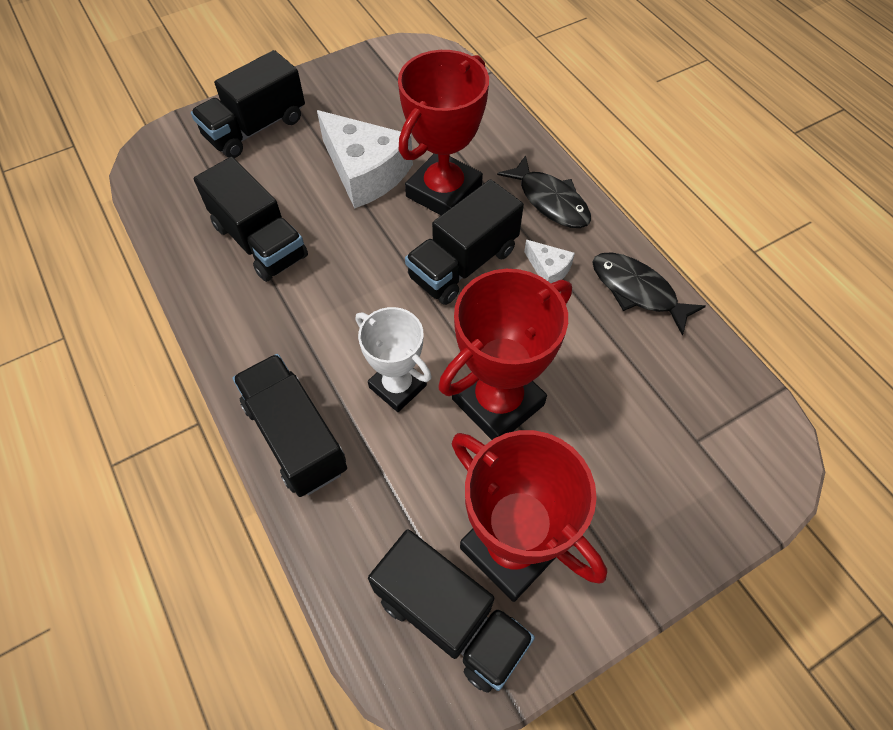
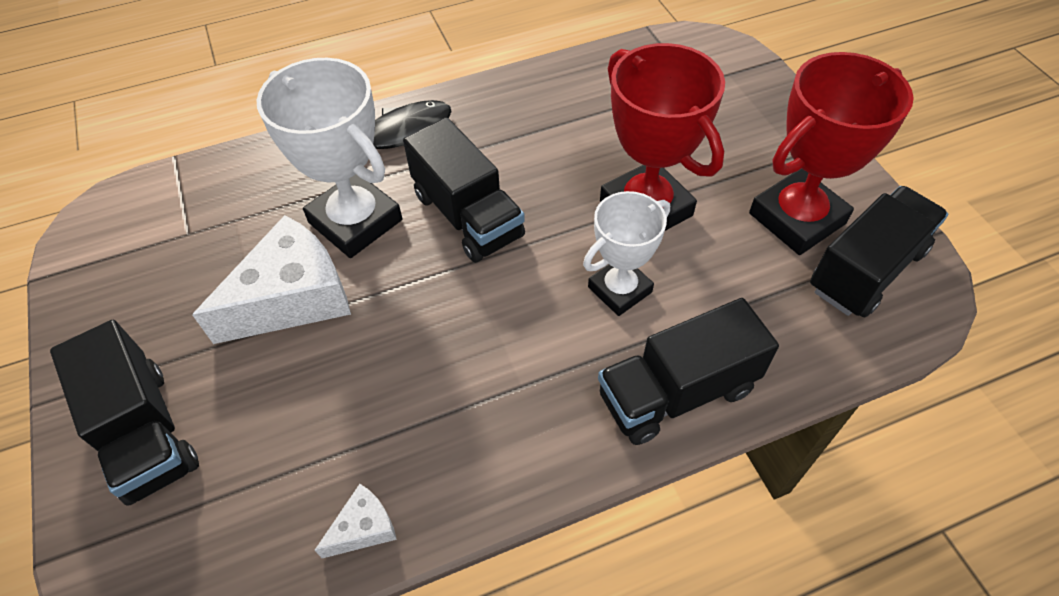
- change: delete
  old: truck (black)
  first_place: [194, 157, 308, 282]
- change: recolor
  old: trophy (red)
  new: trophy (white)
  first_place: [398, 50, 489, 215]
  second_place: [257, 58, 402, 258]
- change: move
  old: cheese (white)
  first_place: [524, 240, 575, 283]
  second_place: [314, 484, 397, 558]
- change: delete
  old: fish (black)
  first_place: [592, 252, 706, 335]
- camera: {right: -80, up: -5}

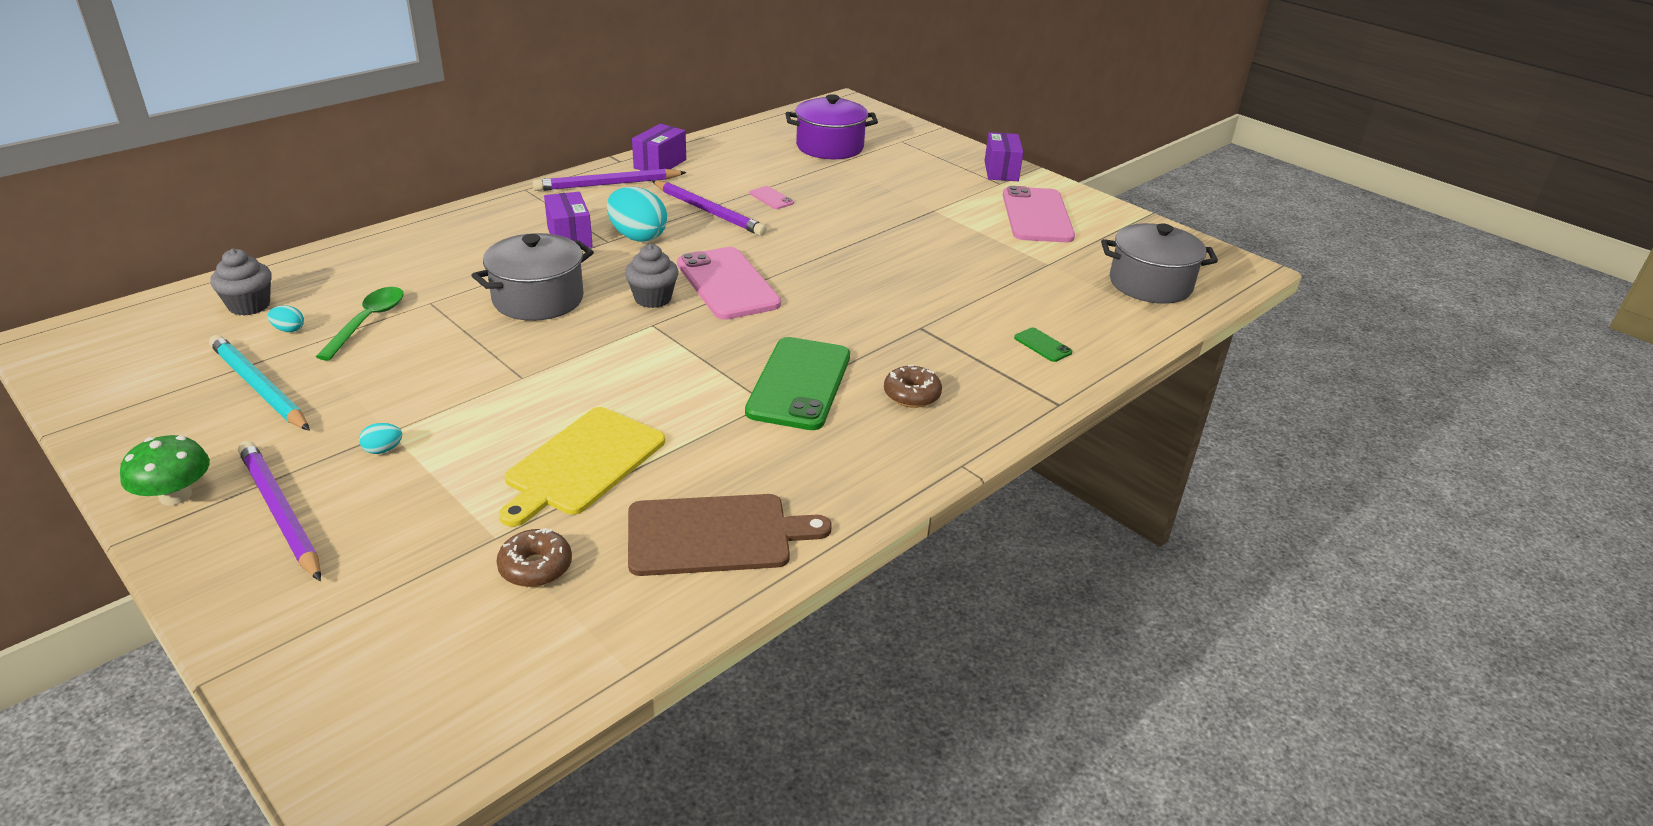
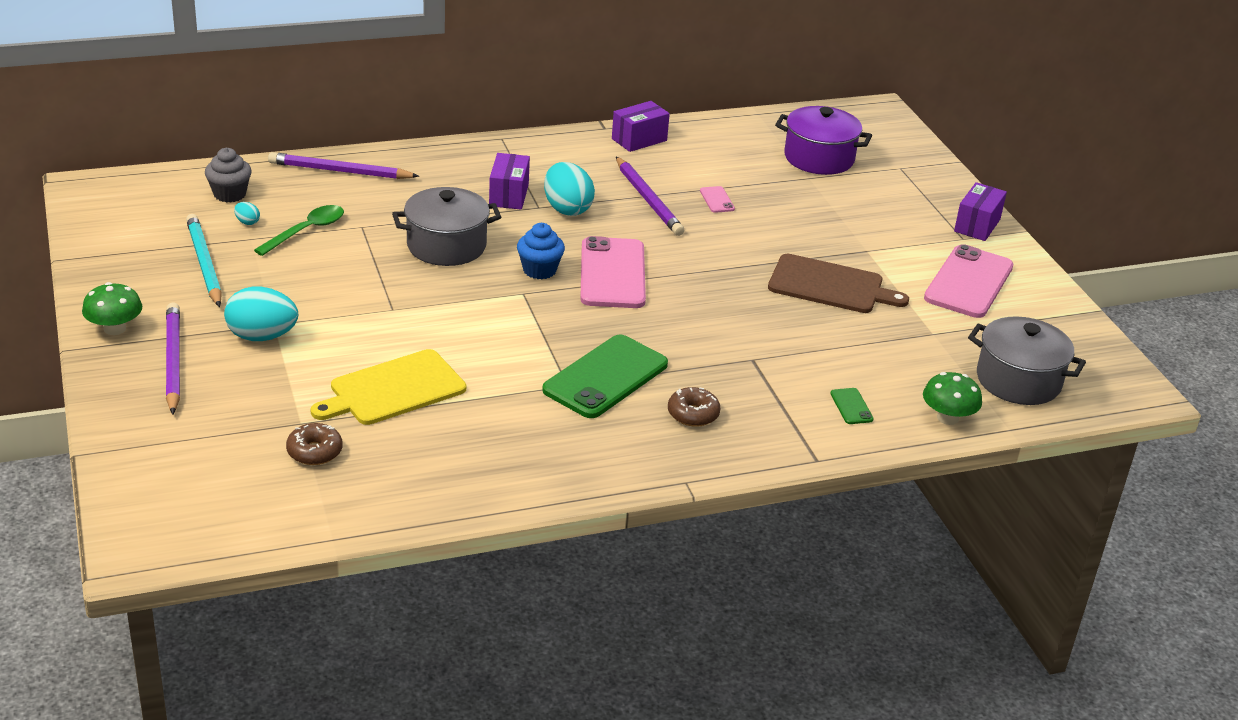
- change: resize
  old: egg (turquoise)
  first_place: [359, 423, 402, 454]
  second_place: [224, 287, 298, 341]
  factor: 2.28
- change: move
  old: pencil (purple)
  first_place: [533, 169, 687, 191]
  second_place: [268, 152, 419, 179]
- change: recolor
  old: cupcake (grey)
  new: cupcake (blue)
  first_place: [625, 244, 679, 308]
  second_place: [517, 223, 565, 279]
- change: move
  old: cutting board (brown)
  first_place: [628, 494, 832, 576]
  second_place: [768, 254, 909, 313]
- change: insert
  new: mushroom (green)
  second_place: [923, 372, 982, 425]
- camera: {right: 25, up: 0}

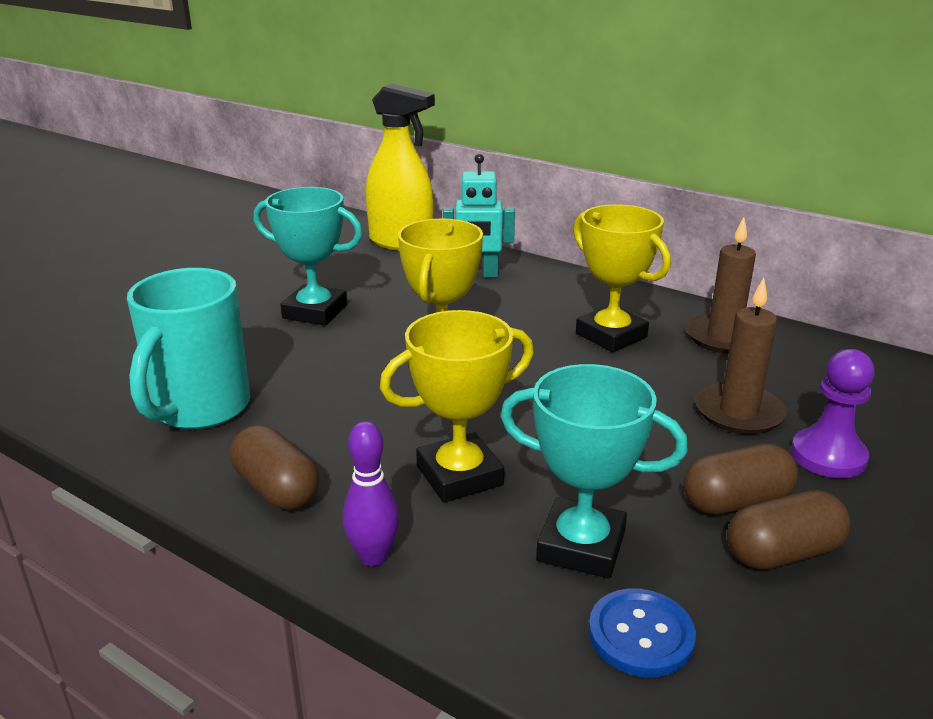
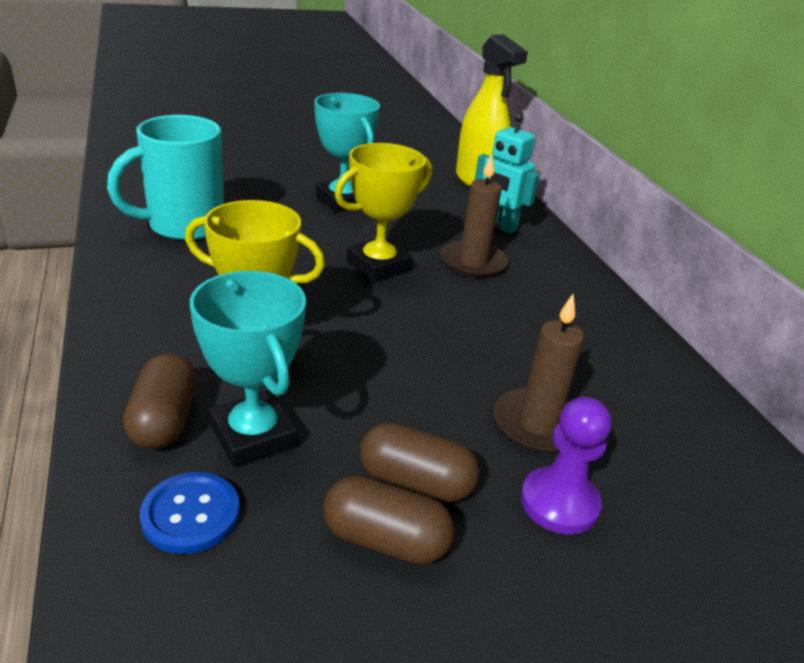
- change: move
  old: capsule (brown)
  first_place: [230, 425, 320, 510]
  second_place: [123, 353, 196, 449]
- change: delete
  old: bowling pin (purple)
  first_place: [343, 421, 399, 566]
- change: delete
  old: trophy (yellow)
  first_place: [573, 204, 671, 352]
- change: move
  old: candle (brown)
  first_place: [686, 217, 756, 354]
  second_place: [441, 154, 508, 278]
- camera: {right: 35, up: 5}

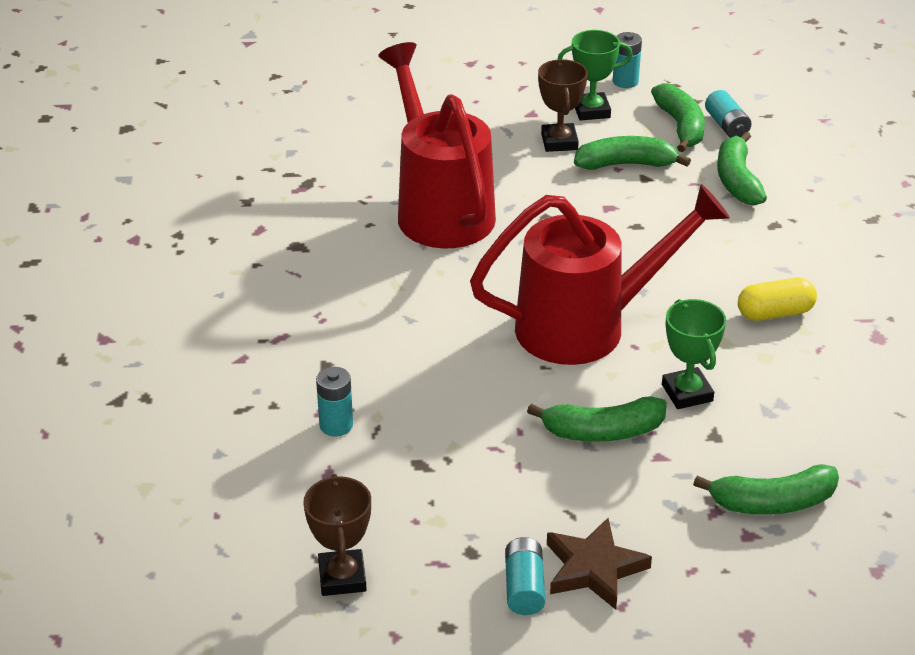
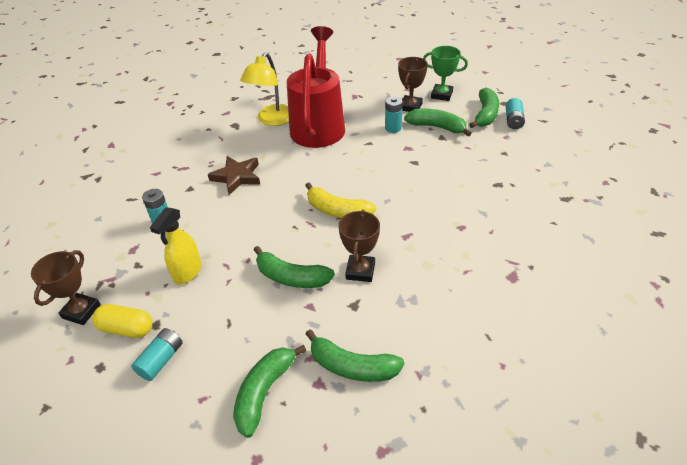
- change: replace
  old: watering can (red)
  new: banana (yellow)
  first_place: [470, 184, 730, 365]
  second_place: [305, 183, 376, 218]
- change: move
  old: star (brown)
  first_place: [547, 518, 652, 610]
  second_place: [208, 156, 260, 195]
- change: move
  old: battery (turquoise)
  first_place: [613, 32, 642, 88]
  second_place: [385, 97, 403, 133]
- change: recolor
  old: trophy (green)
  new: trophy (brown)
  first_place: [662, 299, 726, 409]
  second_place: [338, 210, 380, 282]
- change: move
  old: banana (green)
  first_place: [717, 132, 767, 205]
  second_place: [233, 345, 306, 438]
- change: move
  old: capsule (yellow)
  first_place: [738, 277, 817, 321]
  second_place: [92, 304, 152, 338]
- change: insert
  new: spray bottle (yellow)
  second_place: [150, 207, 202, 285]
- change: insert
  new: lamp (yellow)
  second_place: [240, 52, 289, 126]
- camera: {right: 30, up: 5}

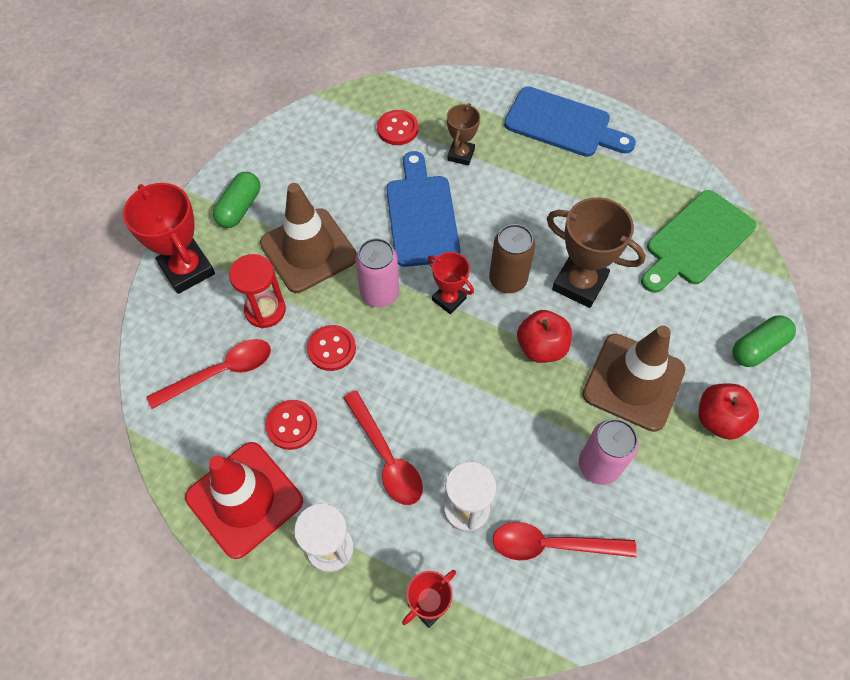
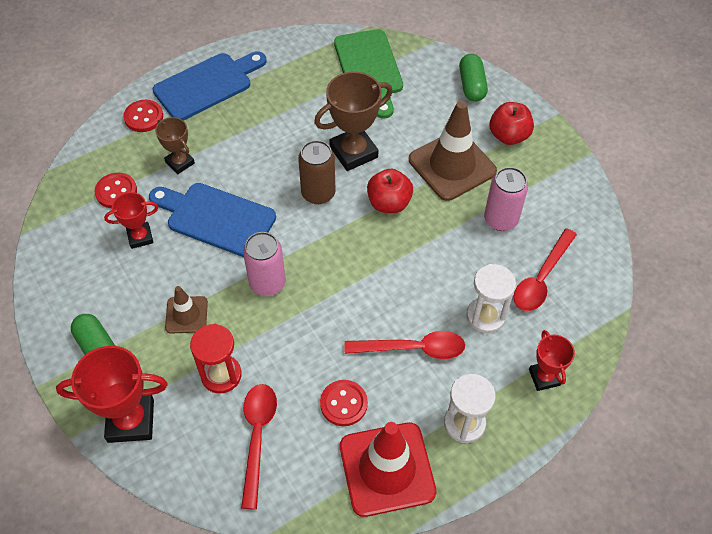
- change: resize
  old: traffic cone (brown)
  first_place: [260, 183, 357, 293]
  second_place: [165, 286, 208, 334]
  factor: 0.53
- change: move
  old: button (red)
  first_place: [307, 325, 356, 371]
  second_place: [123, 100, 163, 132]
- change: move
  old: trophy (red)
  first_place: [428, 252, 474, 314]
  second_place: [104, 192, 158, 249]
- camera: {right: -60, up: -5}

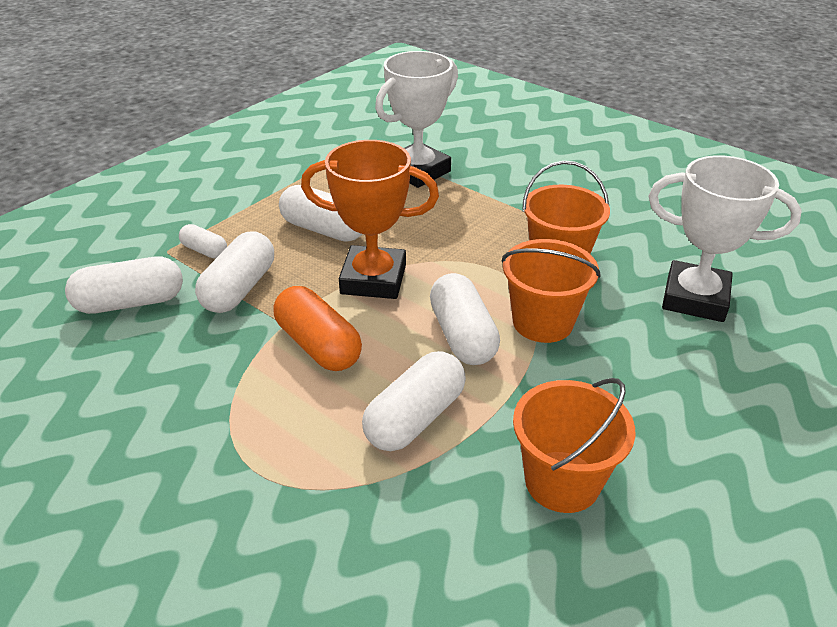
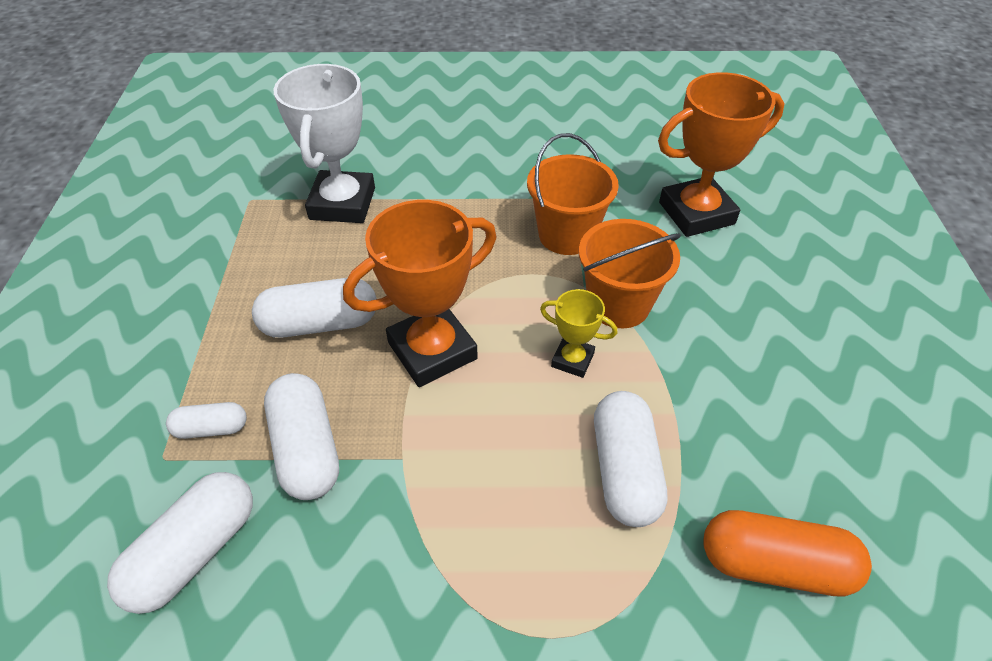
- change: move
  old: capsule (orange)
  first_place: [273, 286, 362, 371]
  second_place: [703, 510, 872, 597]
- change: replace
  old: capsule (white)
  new: trophy (yellow)
  first_place: [430, 273, 500, 365]
  second_place: [540, 289, 617, 378]
- change: delete
  old: bucket (orange)
  first_place: [513, 378, 636, 513]
- change: recolor
  old: trophy (white)
  new: trophy (orange)
  first_place: [648, 155, 802, 322]
  second_place: [658, 72, 784, 237]
- camera: {right: -40, up: 10}

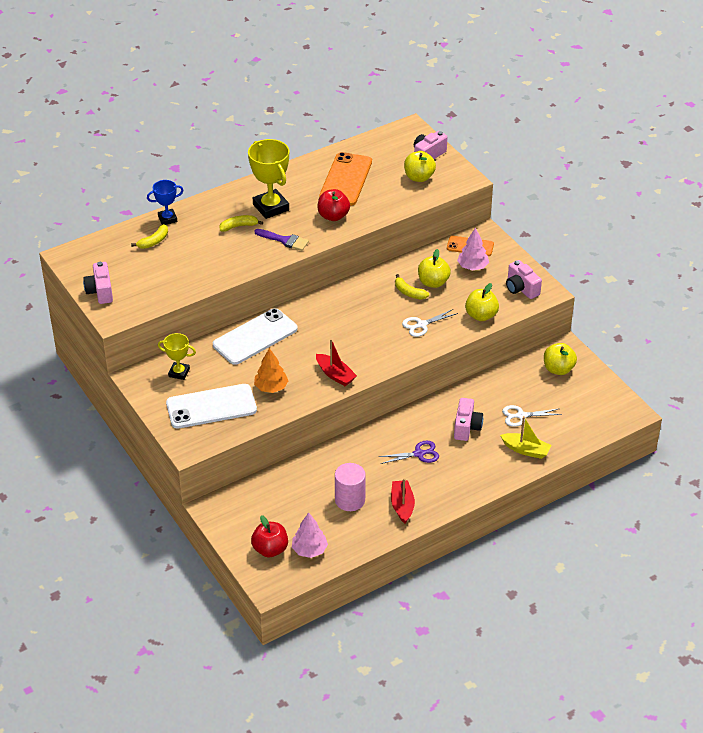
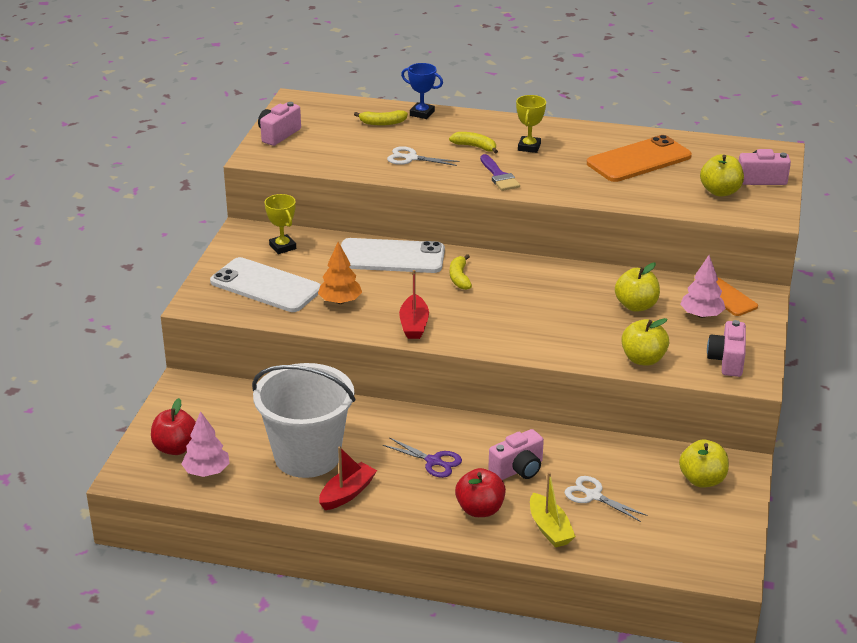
- change: resize
  old: trophy (yellow)
  first_place: [248, 139, 289, 219]
  second_place: [516, 95, 546, 153]
  factor: 0.58
- change: move
  old: apple (red)
  first_place: [318, 189, 350, 221]
  second_place: [455, 468, 506, 517]
- change: replace
  old: cylinder (pink)
  new: bucket (white)
  first_place: [335, 463, 366, 511]
  second_place: [252, 363, 355, 478]
- change: move
  old: banana (yellow)
  first_place: [395, 274, 429, 300]
  second_place: [450, 254, 472, 290]
- change: move
  old: scissors (white)
  first_place: [402, 309, 458, 337]
  second_place: [387, 146, 460, 166]
- camera: {right: 45, up: -10}

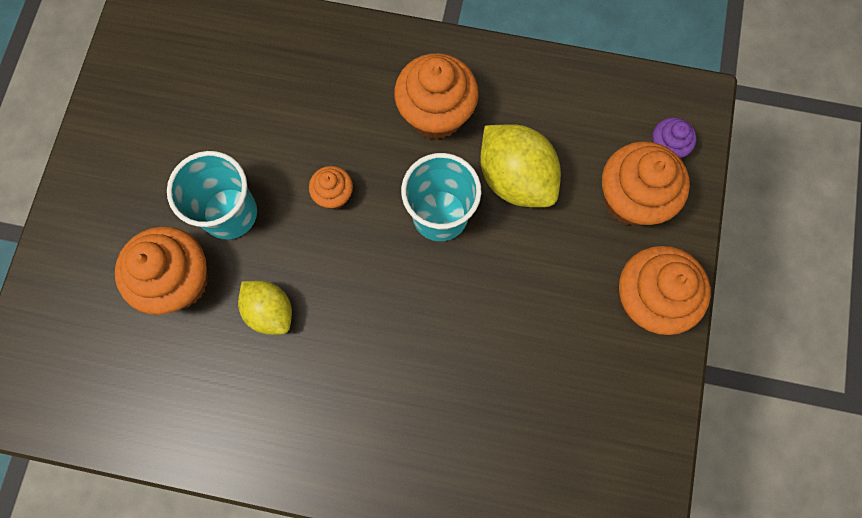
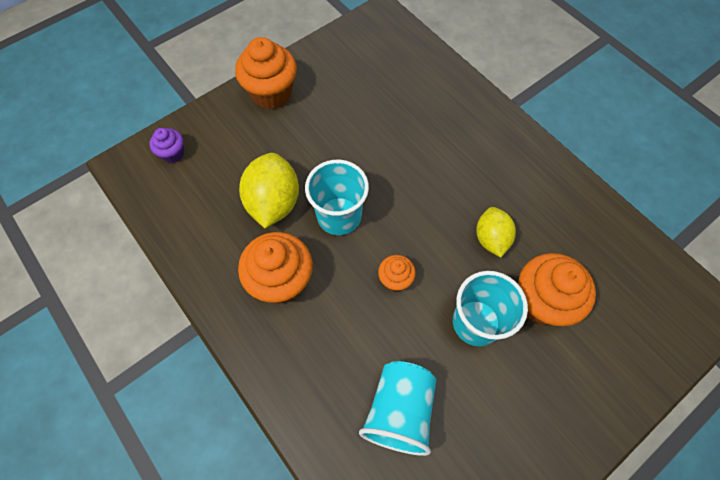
- change: delete
  old: cupcake (orange)
  first_place: [602, 141, 690, 226]
- change: insert
  new: cup (turquoise)
  second_place: [359, 361, 436, 456]
- camera: {right: -140, up: -10}

